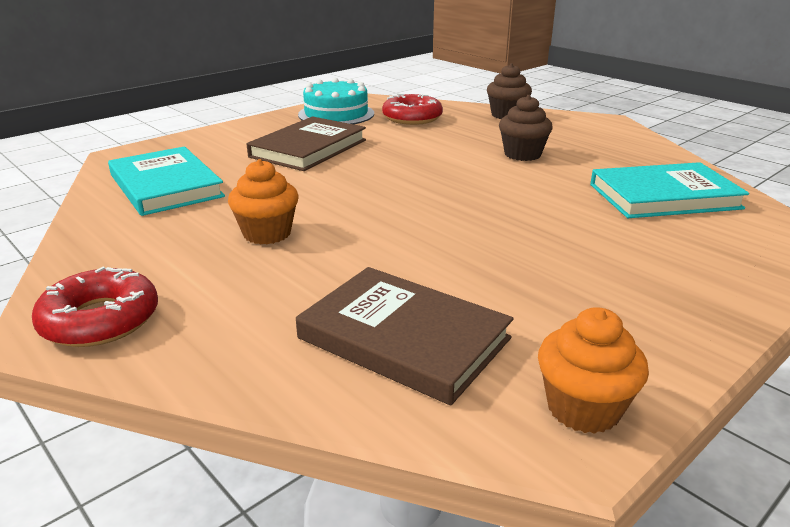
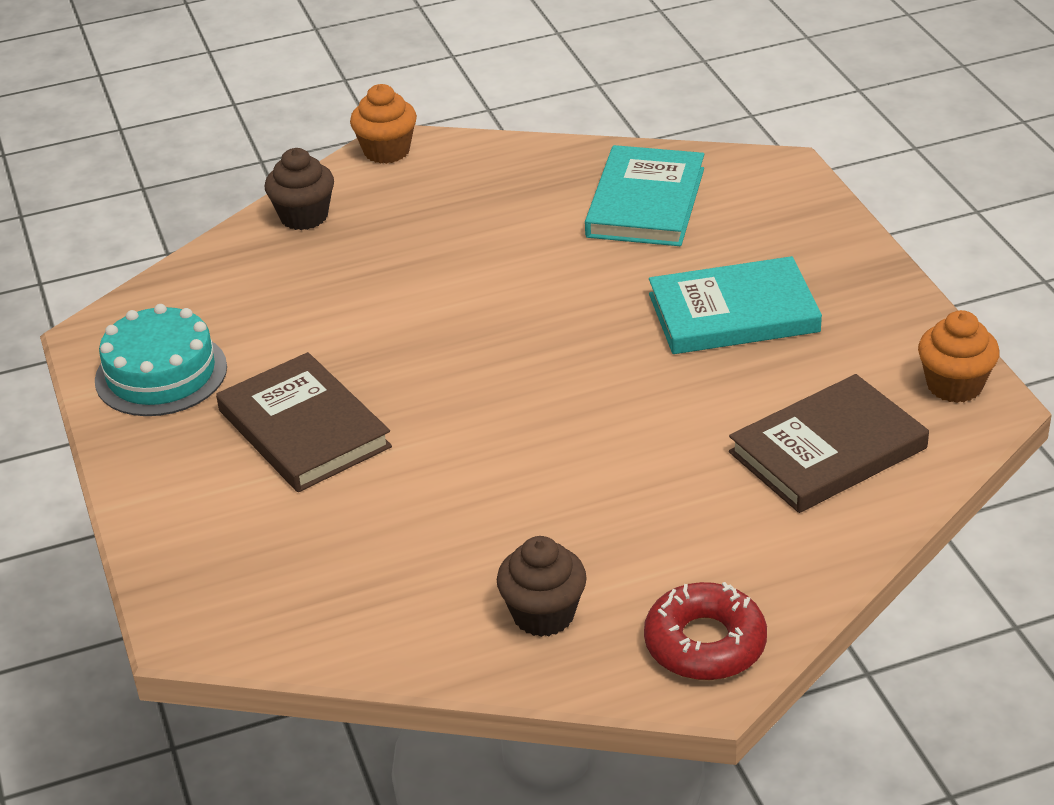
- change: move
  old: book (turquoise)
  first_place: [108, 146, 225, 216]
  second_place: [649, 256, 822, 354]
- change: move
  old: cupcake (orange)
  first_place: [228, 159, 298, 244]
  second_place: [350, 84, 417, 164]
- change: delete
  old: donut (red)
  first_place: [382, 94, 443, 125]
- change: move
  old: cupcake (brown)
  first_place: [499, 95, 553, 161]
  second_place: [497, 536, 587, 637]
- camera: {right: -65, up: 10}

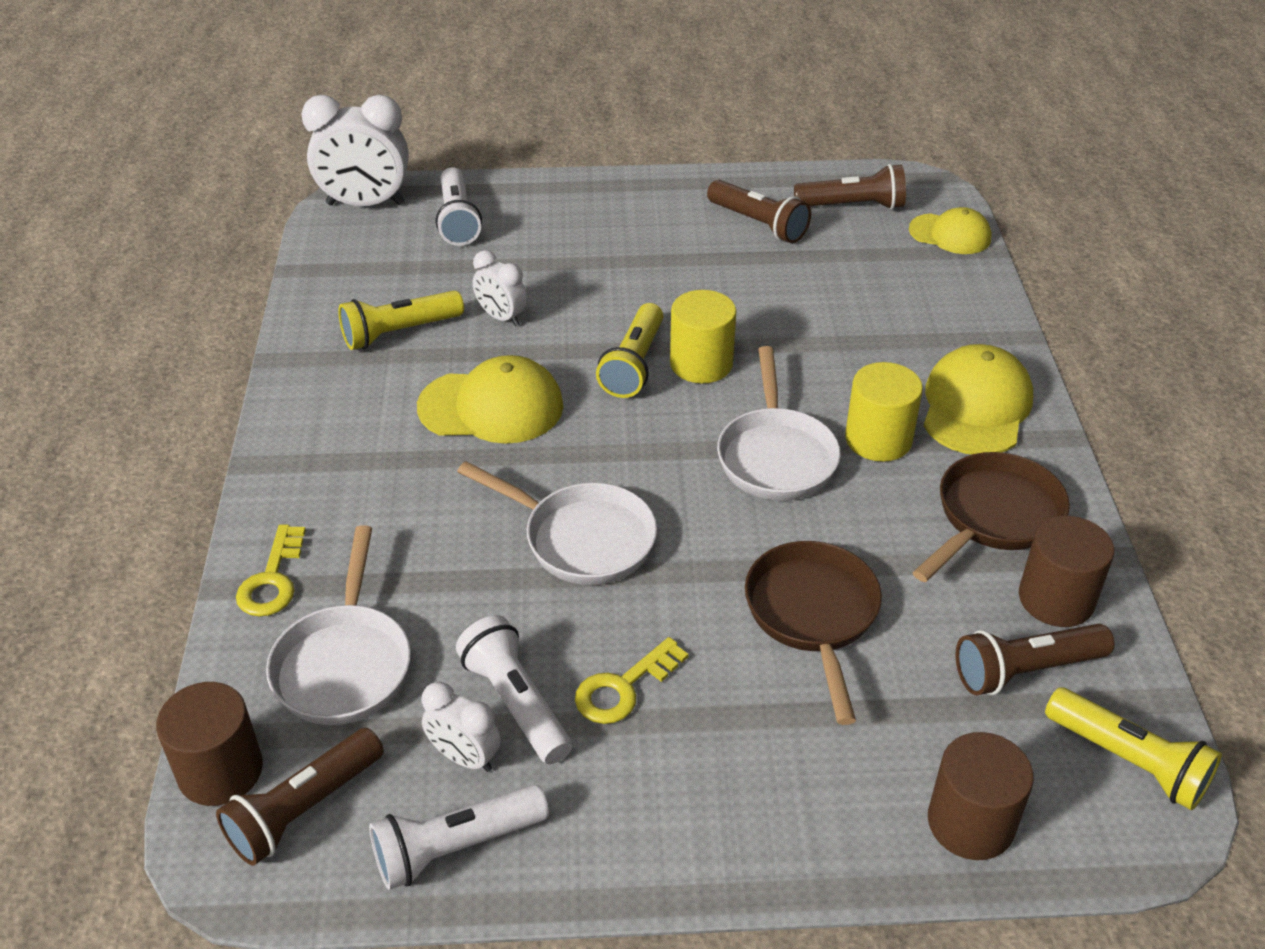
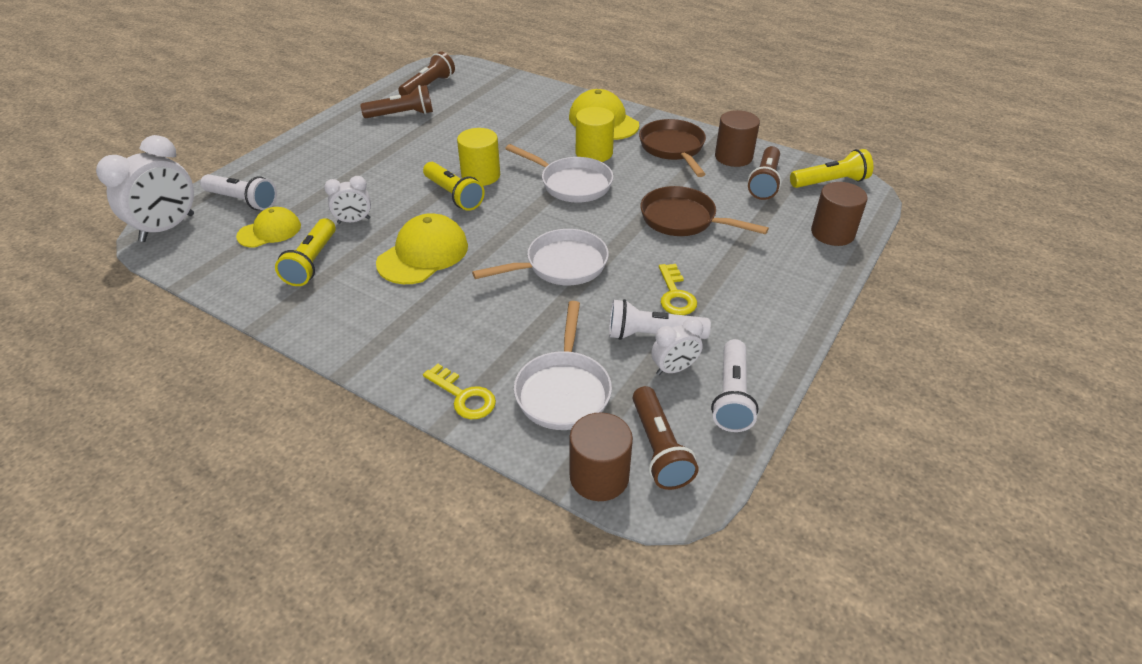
- change: rotate
  old: pan (white)
  first_place: [266, 525, 411, 725]
  second_place: [514, 301, 612, 430]
  degrees: 60
- change: move
  old: cap (yellow)
  first_place: [909, 207, 992, 254]
  second_place: [236, 207, 301, 247]
- camera: {right: -55, up: 0}

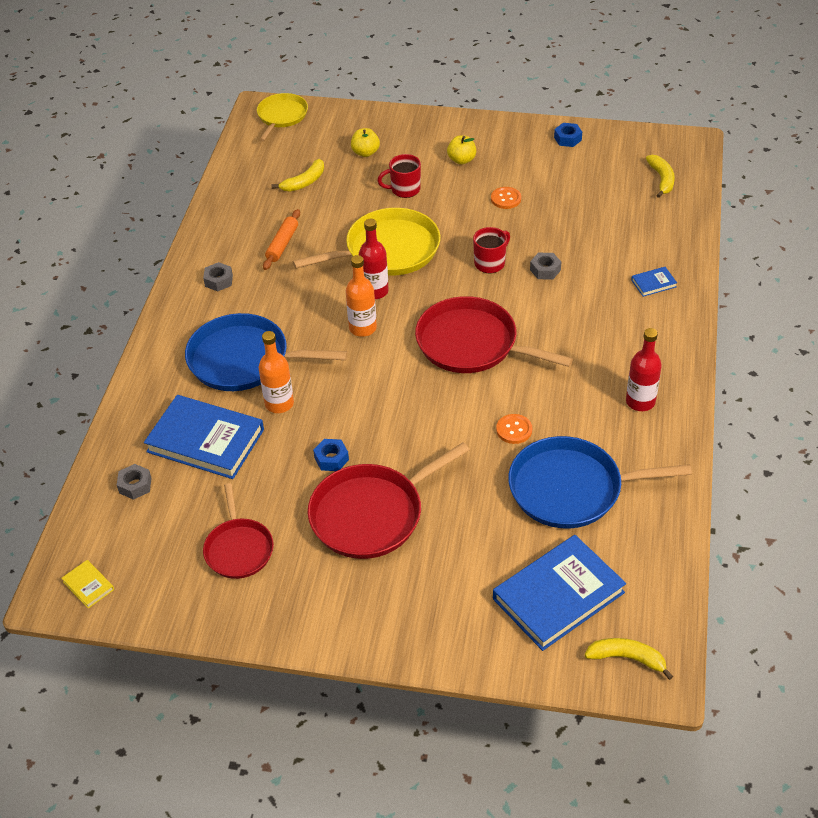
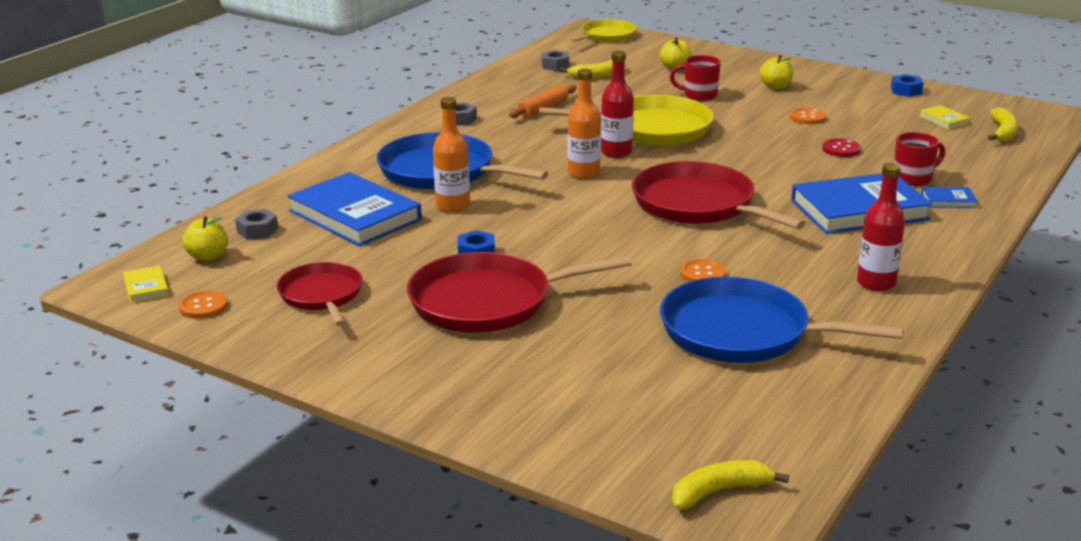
- change: rotate
  old: pan (red)
  first_place: [203, 483, 274, 579]
  second_place: [277, 262, 362, 326]
  degrees: 150
- change: move
  old: mug (red)
  first_place: [473, 227, 510, 273]
  second_place: [894, 132, 945, 186]
- change: move
  old: book (blue)
  first_place: [493, 535, 626, 651]
  second_place: [791, 173, 932, 234]
- change: move
  old: nut (grey)
  first_place: [530, 253, 561, 280]
  second_place: [541, 50, 569, 71]
- change: rotate
  old: banana (yellow)
  first_place: [585, 638, 673, 680]
  second_place: [672, 460, 789, 510]
  degrees: -60
- change: insert
  new: button (orange)
  second_place: [179, 290, 228, 319]
- change: insert
  new: apple (yellow)
  second_place: [183, 216, 228, 261]
- change: insert
  new: button (red)
  second_place: [822, 138, 861, 157]
- change: insert
  new: book (yellow)
  second_place: [919, 105, 970, 129]
- camera: {right: 20, up: -20}

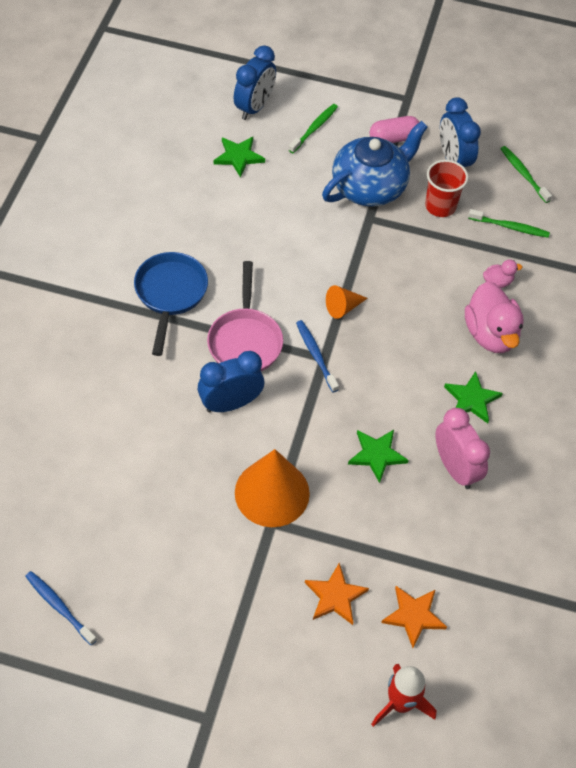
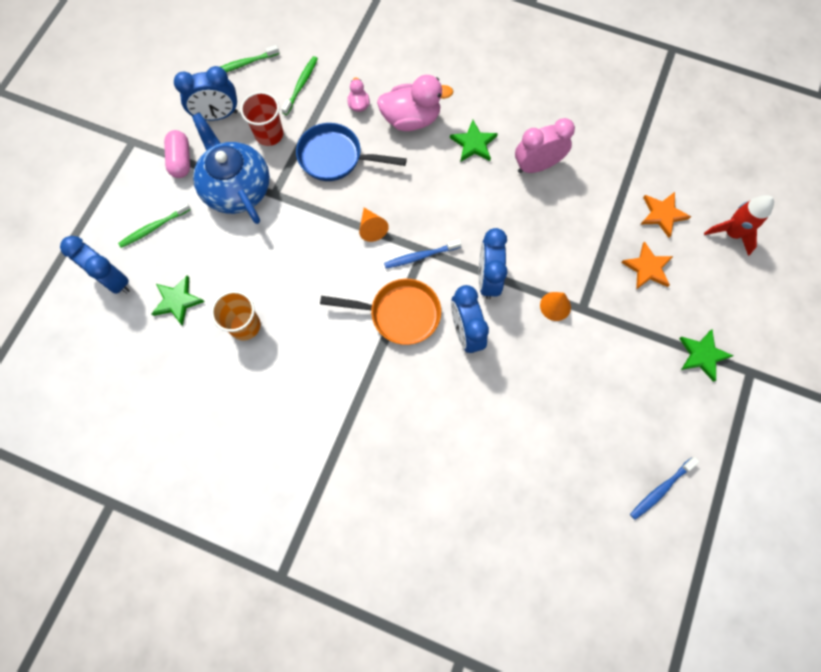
- change: move
  old: pan (blue)
  first_place: [134, 252, 208, 356]
  second_place: [296, 123, 407, 181]
- change: recolor
  old: pan (pink)
  new: pan (orange)
  first_place: [207, 261, 283, 371]
  second_place: [320, 279, 441, 345]
- change: resize
  old: cone (orange)
  first_place: [235, 449, 310, 527]
  second_place: [540, 292, 571, 321]
  factor: 0.49
- change: rotate
  old: toothbrush (green)
  first_place: [289, 104, 338, 153]
  second_place: [118, 202, 191, 248]
  degrees: -75
- change: move
  old: star (green)
  first_place: [348, 430, 409, 483]
  second_place: [679, 329, 733, 382]
- change: insert
  new: cup (orange)
  second_place: [211, 291, 261, 340]
- change: insert
  new: clock (blue)
  second_place: [479, 228, 507, 299]
- camera: {right: -80, up: 15}

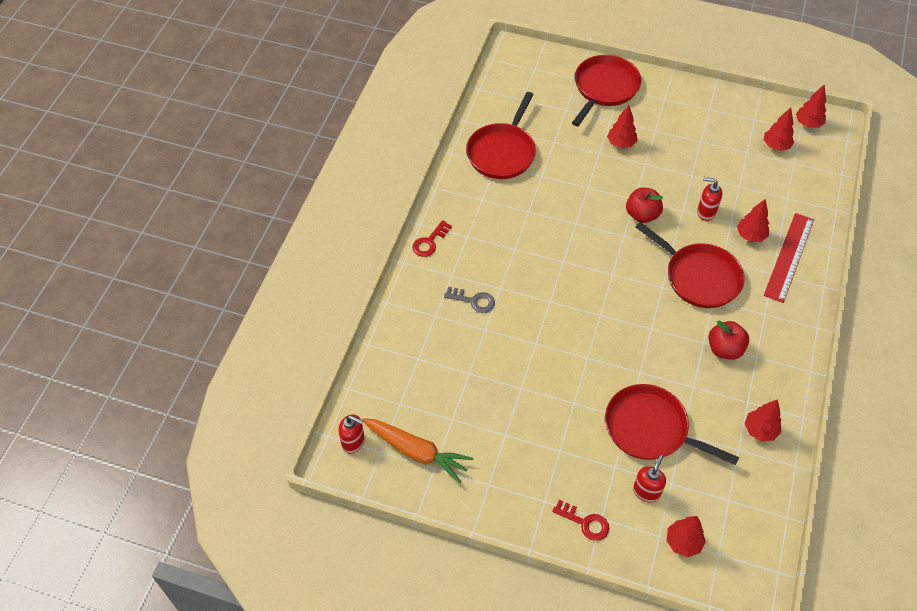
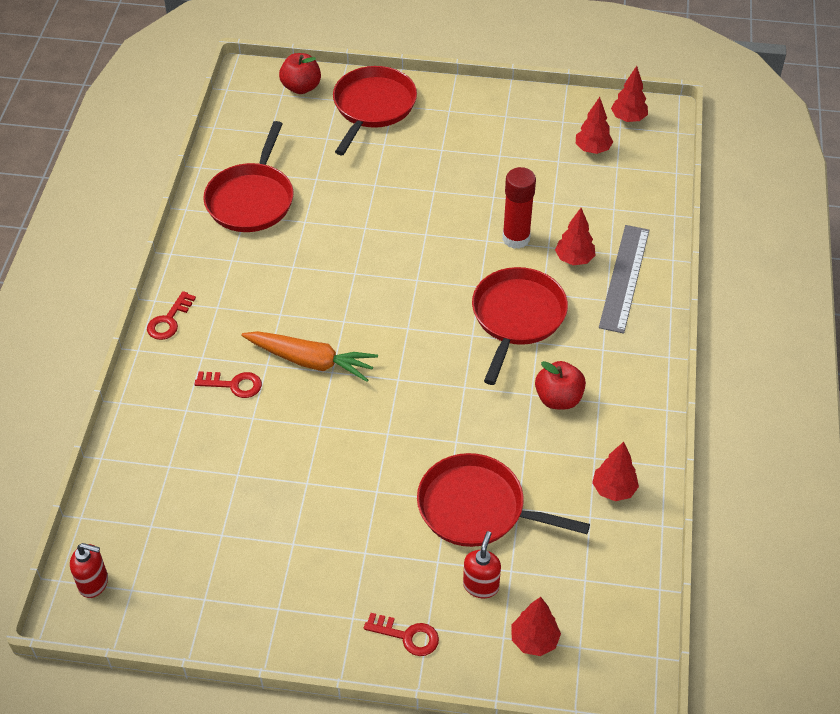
- change: move
  old: carrot (orange)
  first_place: [362, 418, 473, 483]
  second_place: [241, 331, 378, 382]
- change: recolor
  old: key (grey)
  new: key (red)
  first_place: [444, 287, 495, 313]
  second_place: [194, 371, 262, 398]
- change: delete
  old: tree (red)
  first_place: [607, 105, 637, 148]
- change: move
  old: apple (red)
  first_place: [626, 188, 663, 223]
  second_place: [279, 53, 321, 94]
- change: rotate
  old: pan (red)
  first_place: [635, 222, 744, 308]
  second_place: [472, 267, 568, 385]
  degrees: -105
- change: replace
  old: soap dispenser (red)
  new: glue stick (red)
  first_place: [697, 177, 722, 221]
  second_place: [503, 167, 536, 249]
- change: recolor
  old: ruler (red)
  new: ruler (grey)
  first_place: [764, 213, 814, 303]
  second_place: [599, 225, 649, 334]
- camera: {right: -10, up: -5}

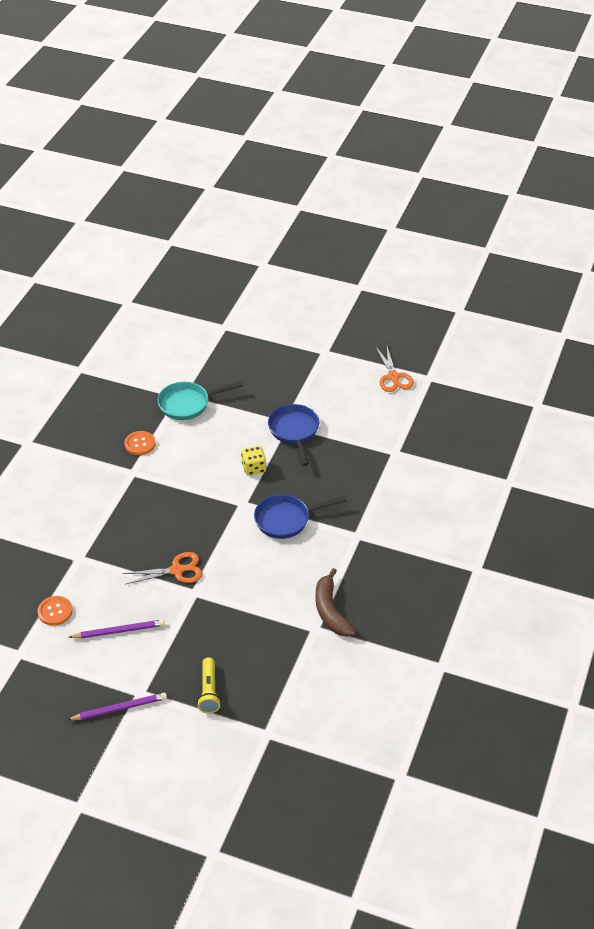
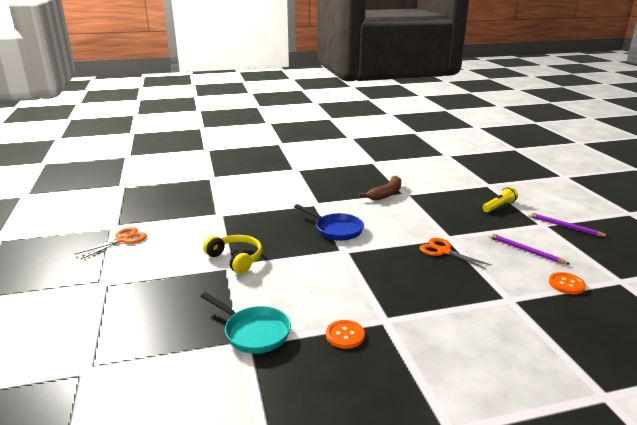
- change: delete
  old: dice (yellow)
  first_place: [241, 446, 266, 476]
- change: replace
  old: pan (blue)
  new: headphones (yellow)
  first_place: [268, 404, 320, 466]
  second_place: [203, 235, 262, 274]
- camera: {right: -125, up: -20}

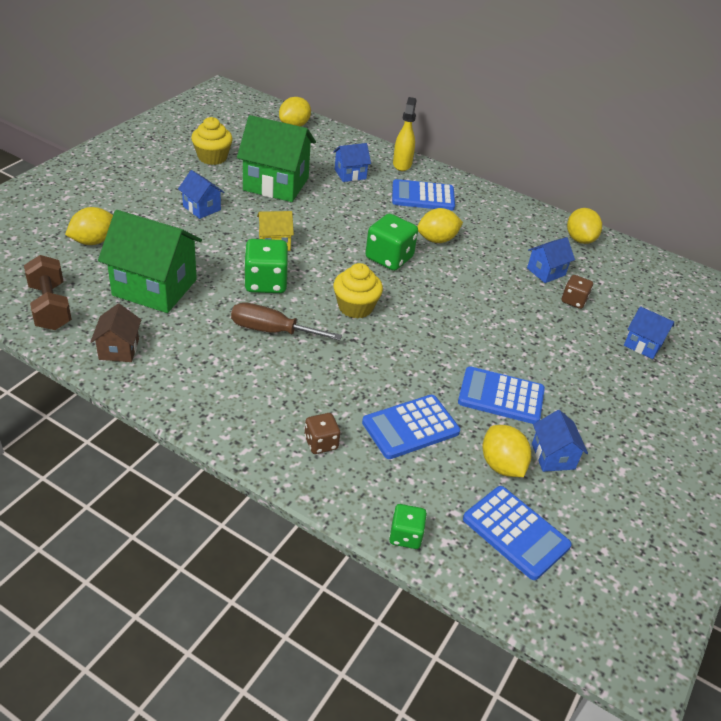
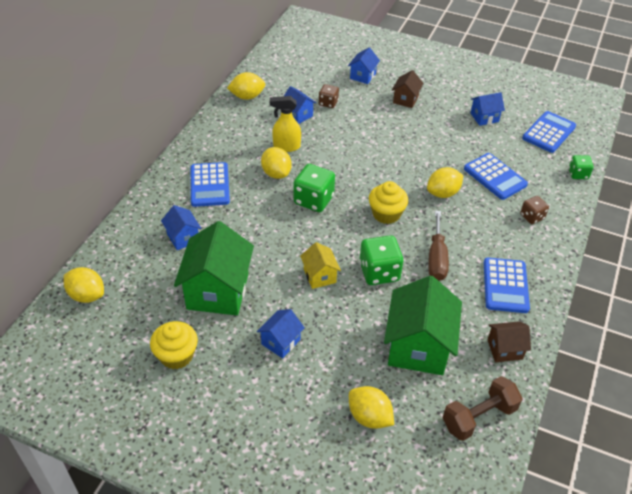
- change: move
  old: spray bottle (yellow)
  first_place: [393, 97, 416, 171]
  second_place: [270, 96, 301, 152]
- change: move
  old: calculator (blue)
  first_place: [458, 367, 545, 424]
  second_place: [484, 257, 530, 313]
- change: move
  old: lemon (yellow)
  first_place: [483, 425, 531, 477]
  second_place: [427, 167, 463, 198]
- change: insert
  new: house (brown)
  second_place: [392, 70, 424, 108]
- camera: {right: -95, up: 5}

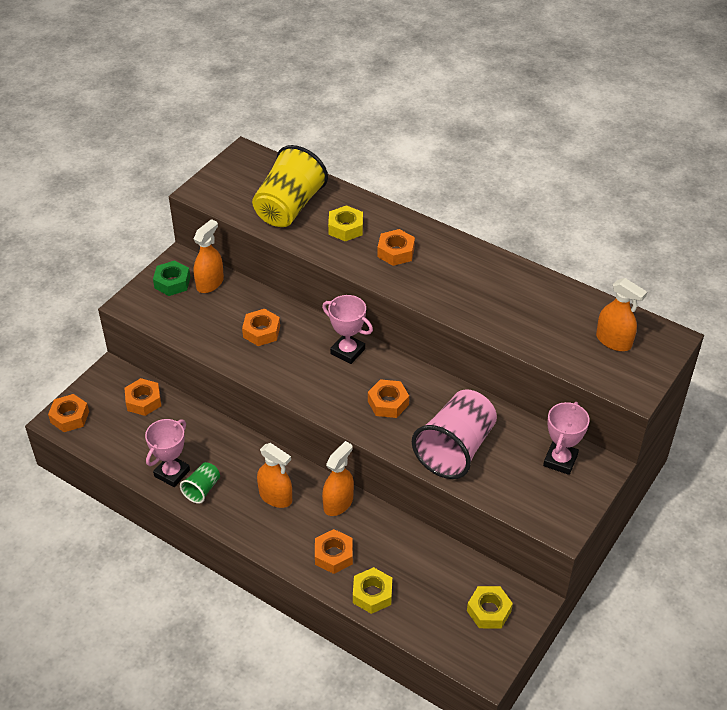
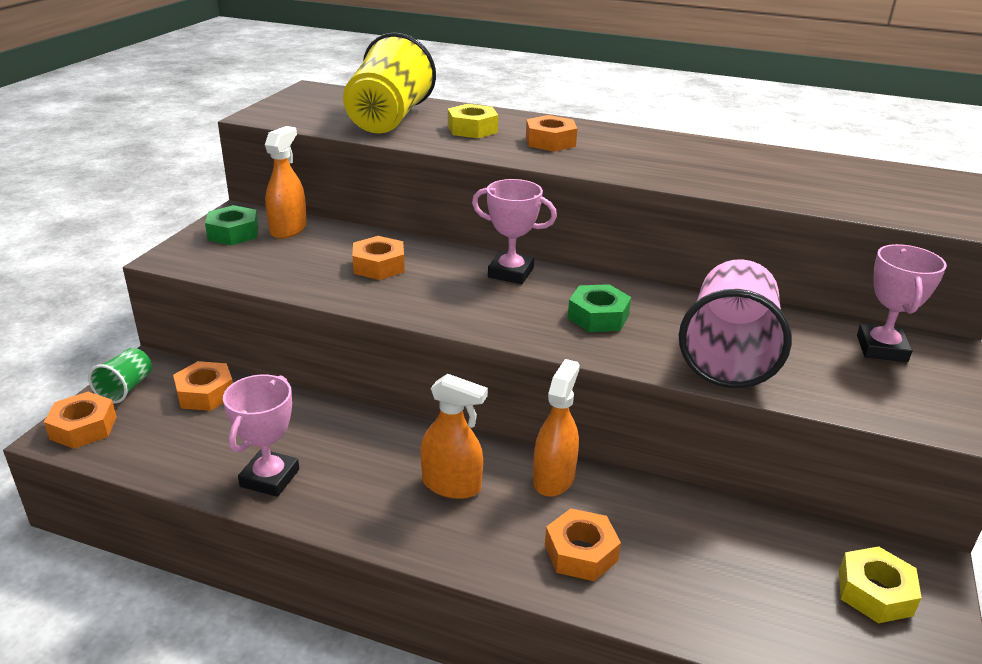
- change: move
  old: cup (green)
  first_place: [180, 462, 220, 504]
  second_place: [88, 348, 152, 403]
- change: delete
  old: nut (yellow)
  first_place: [353, 567, 392, 614]
- change: recolor
  old: nut (orange)
  new: nut (green)
  first_place: [368, 379, 409, 418]
  second_place: [568, 284, 631, 332]
- change: delete
  old: spray bottle (orange)
  first_place: [596, 278, 647, 351]
- camera: {right: -15, up: -15}

